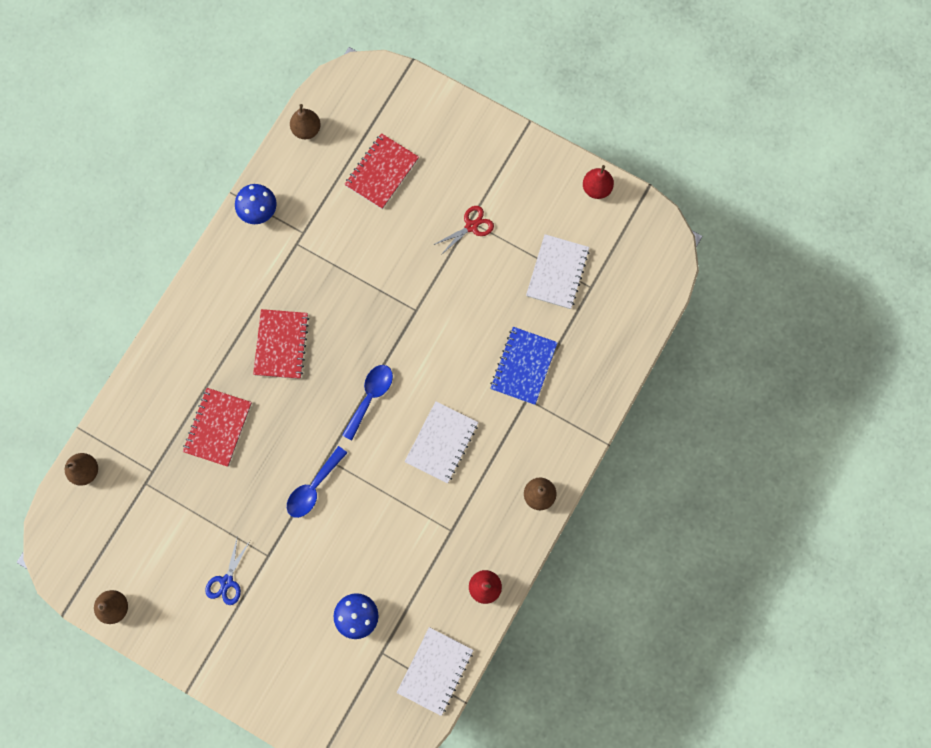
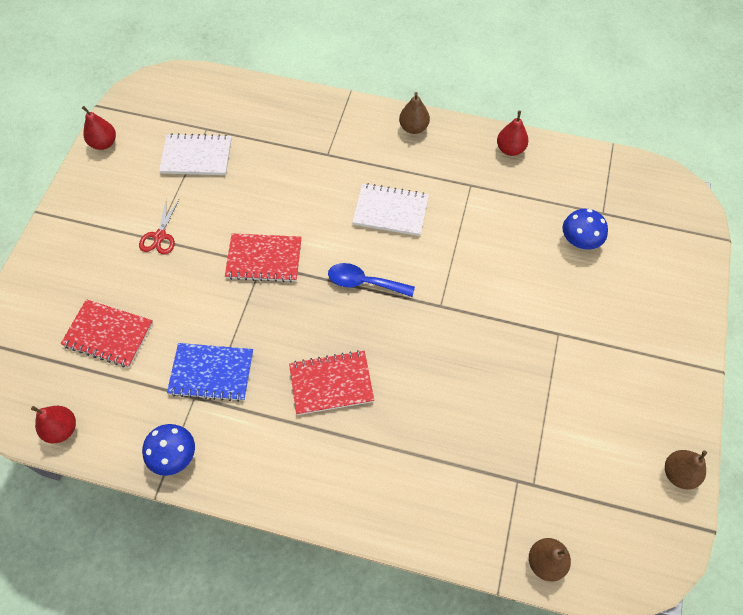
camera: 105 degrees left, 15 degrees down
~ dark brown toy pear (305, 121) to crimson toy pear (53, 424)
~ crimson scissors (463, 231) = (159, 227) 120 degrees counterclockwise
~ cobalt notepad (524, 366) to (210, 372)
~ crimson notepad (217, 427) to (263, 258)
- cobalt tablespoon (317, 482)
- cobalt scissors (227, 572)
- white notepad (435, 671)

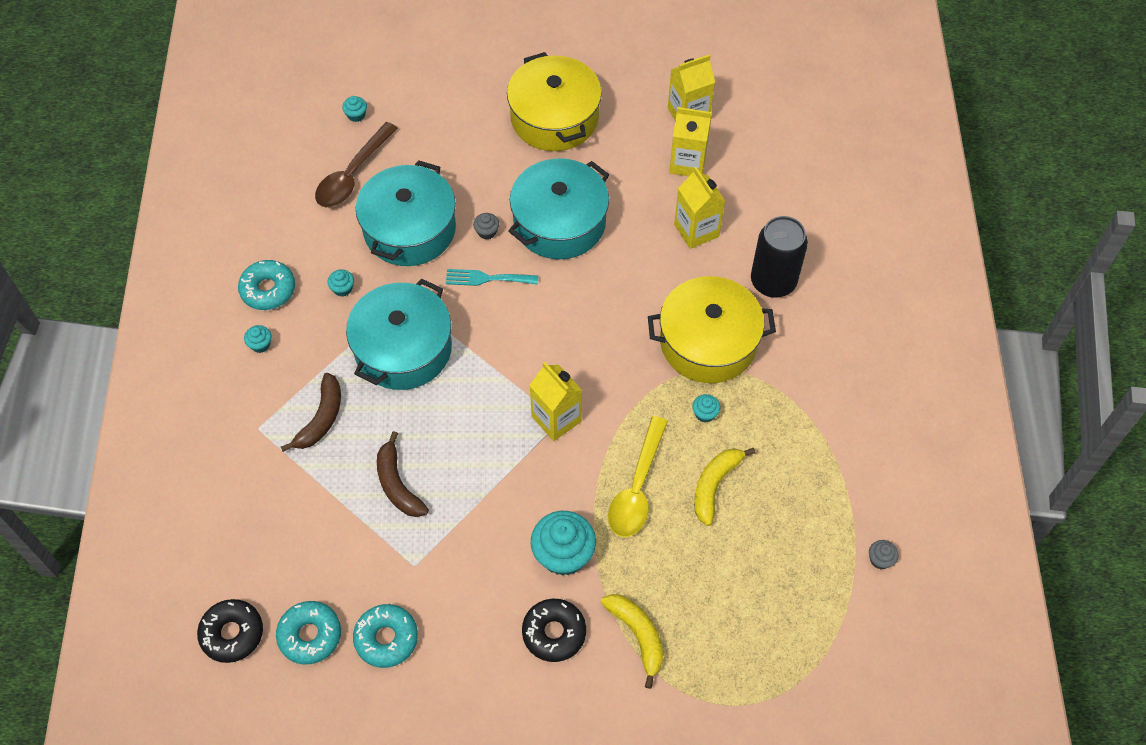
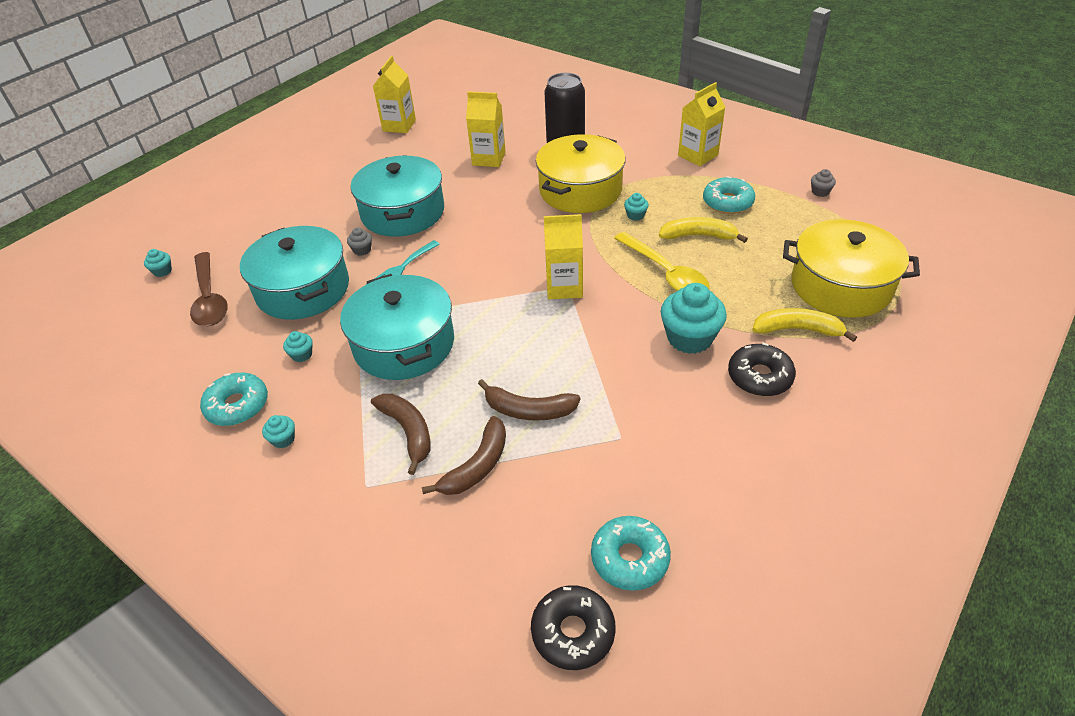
camera: 50 degrees left, 15 degrees down
~ golden pot (554, 101) to (851, 268)
~ golden carton (690, 141) to (701, 124)
~ golden banana fruit (724, 487) = (703, 230) 120 degrees clockwise
~ turquoise donut (385, 636) to (729, 195)
+ dark brown banana fruit (464, 455)

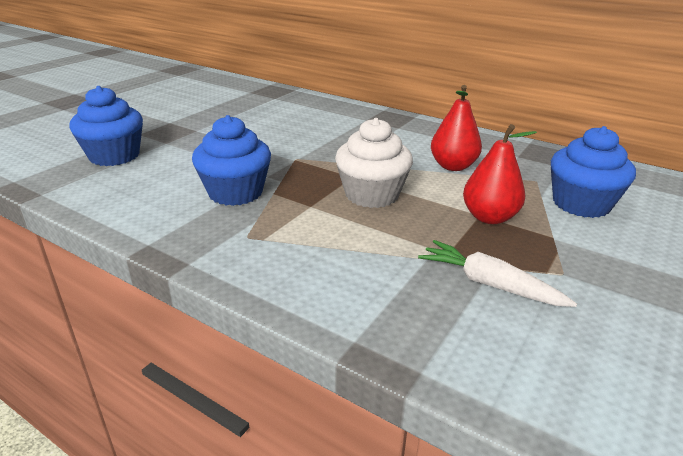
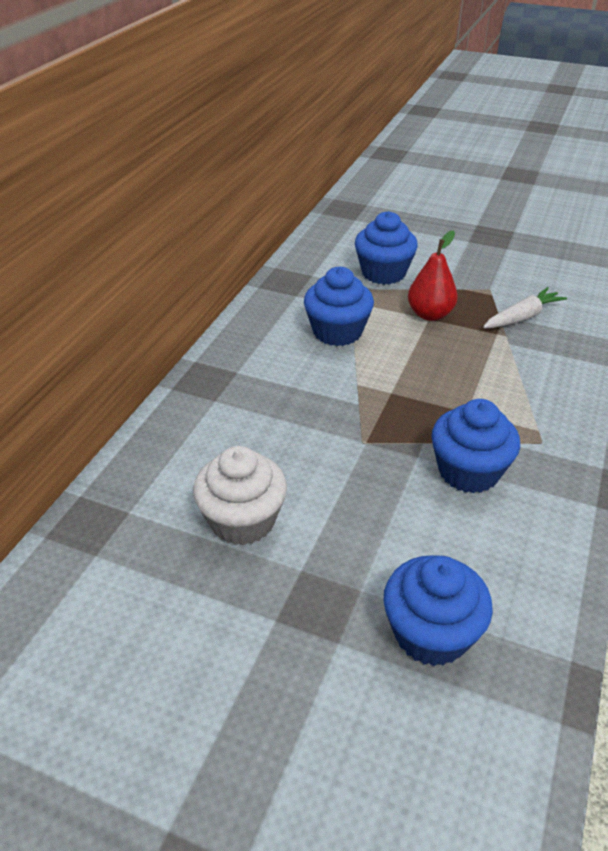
camera: 100 degrees left, 10 degrees up
~ crimson toy pear (456, 128) to cobalt cupcake (339, 306)
~ white cupcake (374, 163) to (240, 496)
~ white toy carrot (497, 273) = (525, 307) 150 degrees counterclockwise

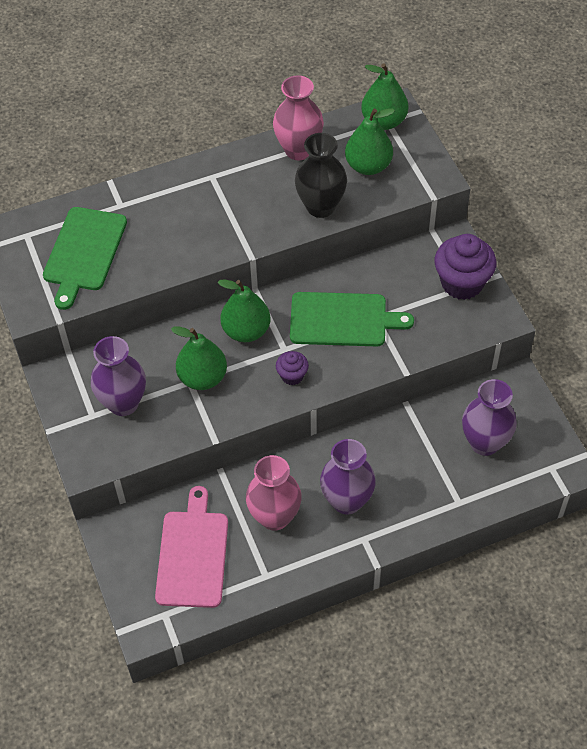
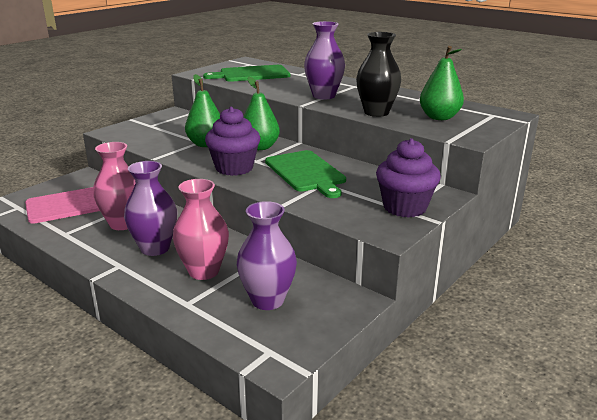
camera: 60 degrees right, 30 degrees down
- leaf-green toy pear (384, 96)
~ rose-pink flower vase (298, 118) to (201, 229)
~ purple flower vase (118, 376) to (324, 60)
~ purple cupcake (292, 368) = (233, 141) x1.93

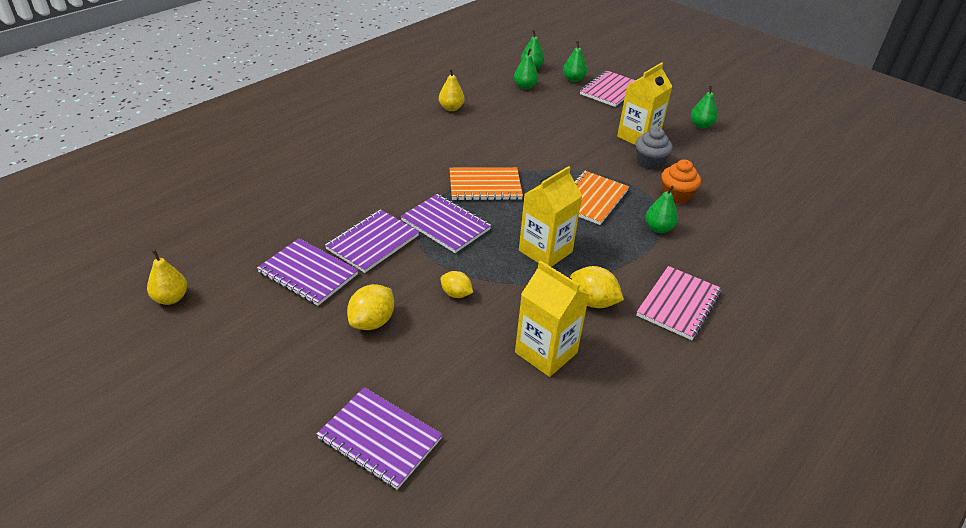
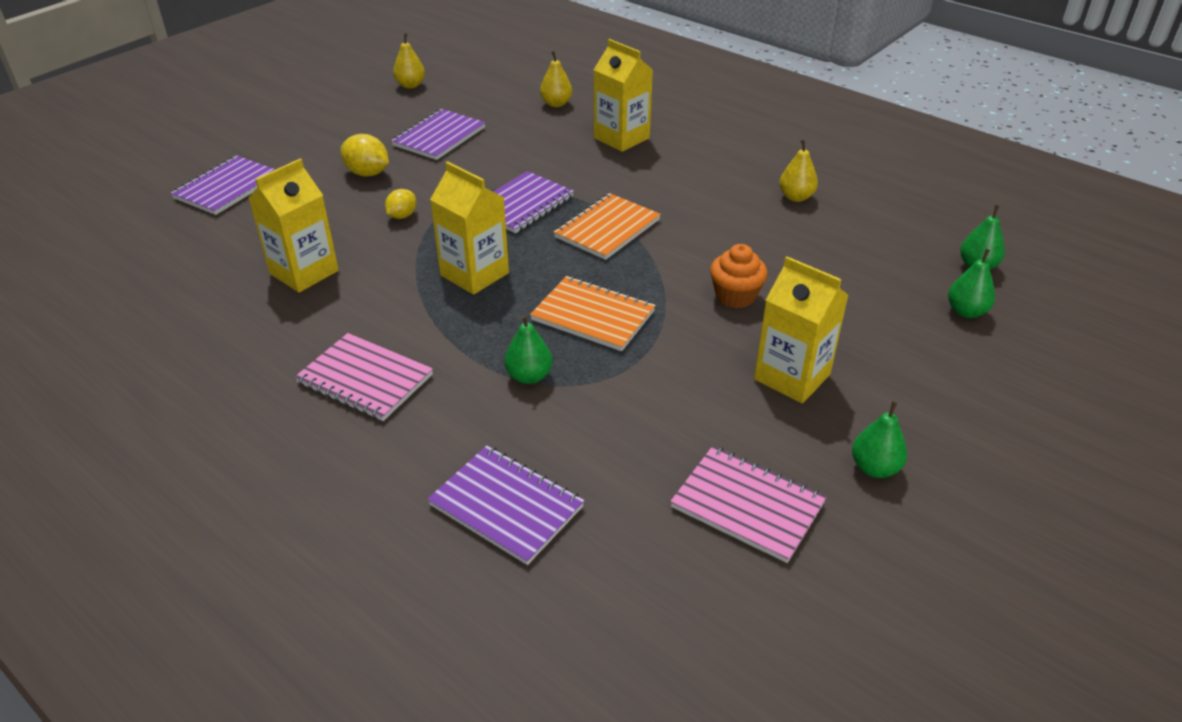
camera: 90 degrees right, 0 degrees up
- leaf-green toy pear (526, 68)
~ rose-pink notepad (608, 89) to (748, 504)
- ash-grey cupcake (654, 148)
~ bright orange cupcake (681, 182) to (739, 276)
~ bright orange notepad (486, 184) = (607, 226) 45 degrees clockwise
~ purple notepad (372, 241) to (506, 505)
- golden lemon (597, 287)
+ golden carton (623, 95)
+ golden toy pear (556, 79)

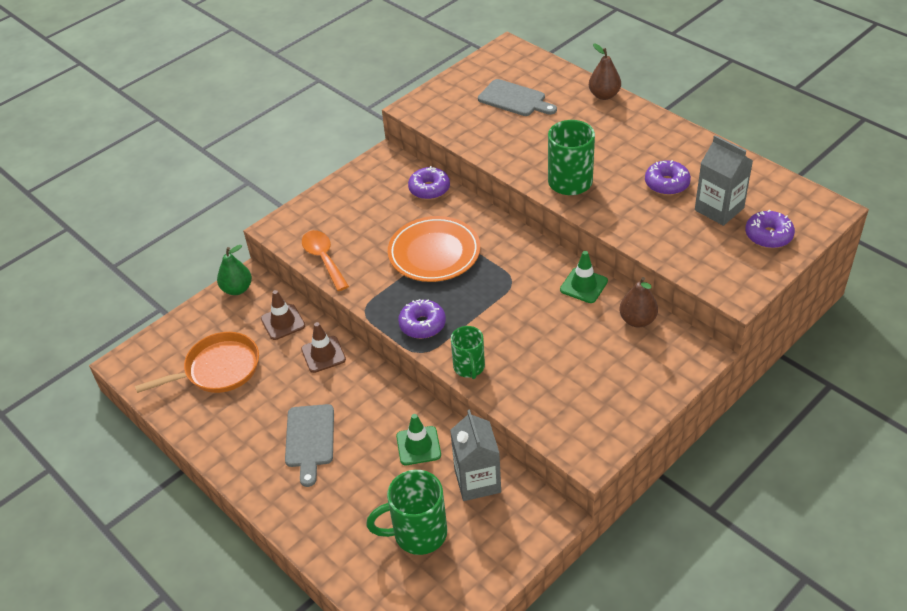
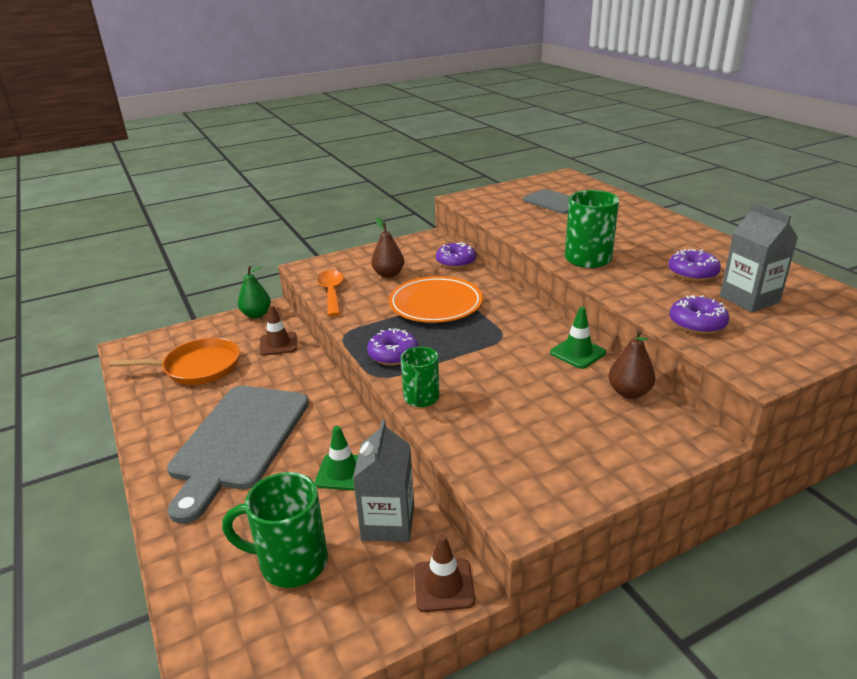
camera: 15 degrees right, 15 degrees down
~ dark brown toy pear (605, 71) to (387, 248)
~ purple donut (770, 229) to (699, 314)
~ dark brown road cone (323, 347) to (444, 573)
~ ash-grey bread board (309, 445) = (238, 455) x1.81

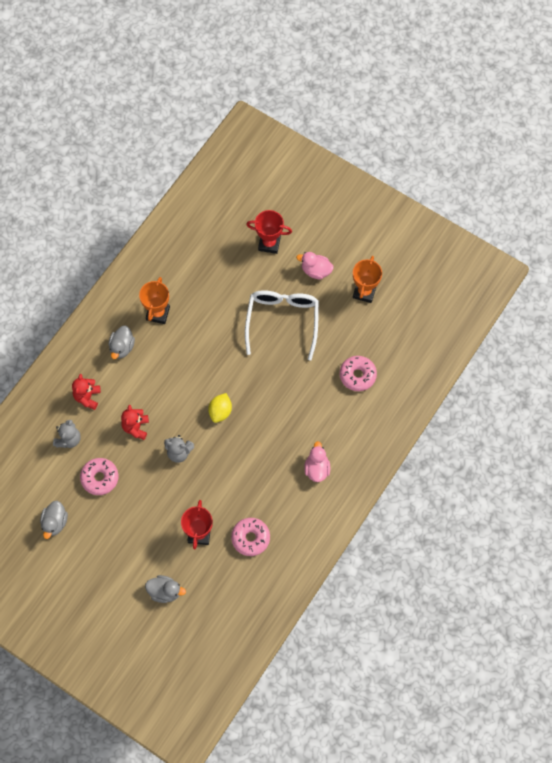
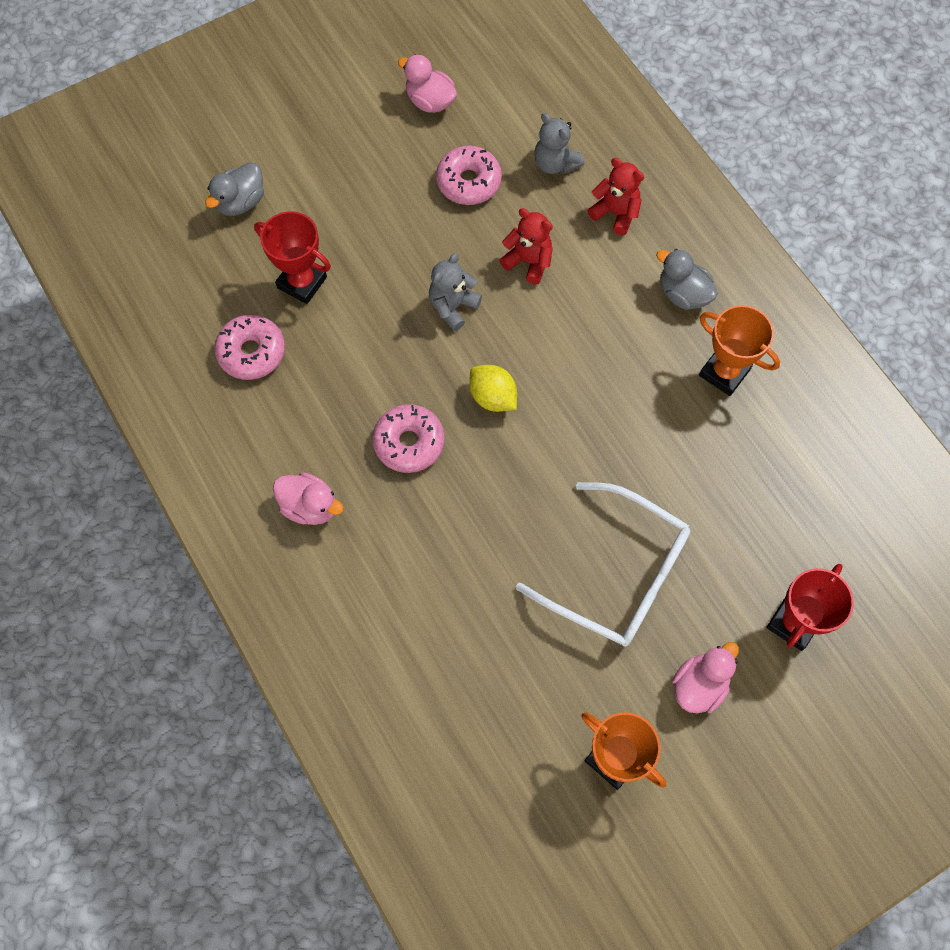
camera: 115 degrees right, 0 degrees up
~ rose-pink donut (358, 373) to (408, 438)
~ ash-grey toy duck (54, 520) to rose-pink toy duck (427, 83)

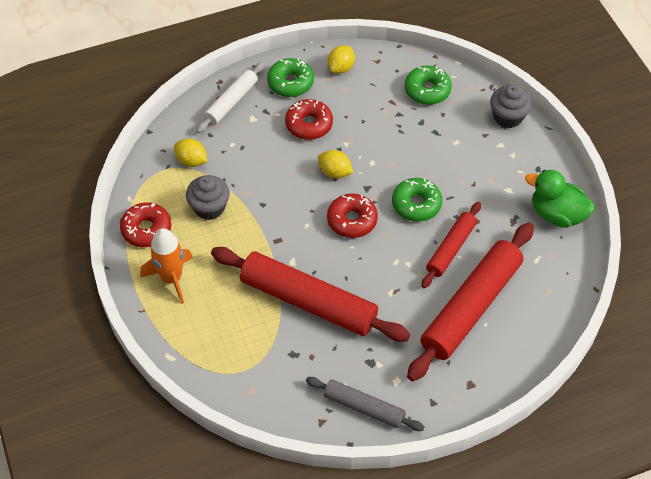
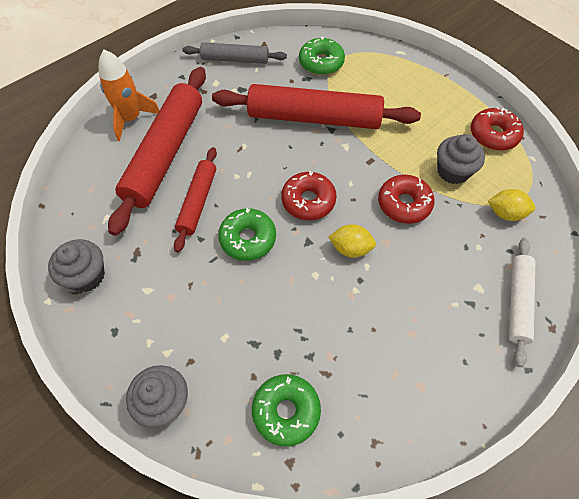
camera: 160 degrees right, 5 degrees up
- golden lemon (341, 59)
~ leaf-green donut (290, 77) to (322, 55)
~ crimson donut (309, 119) to (406, 199)
~ leaf-green toy duck (560, 199) to ash-grey cupcake (76, 265)
~ bright orange spaceship (166, 266) to (129, 95)

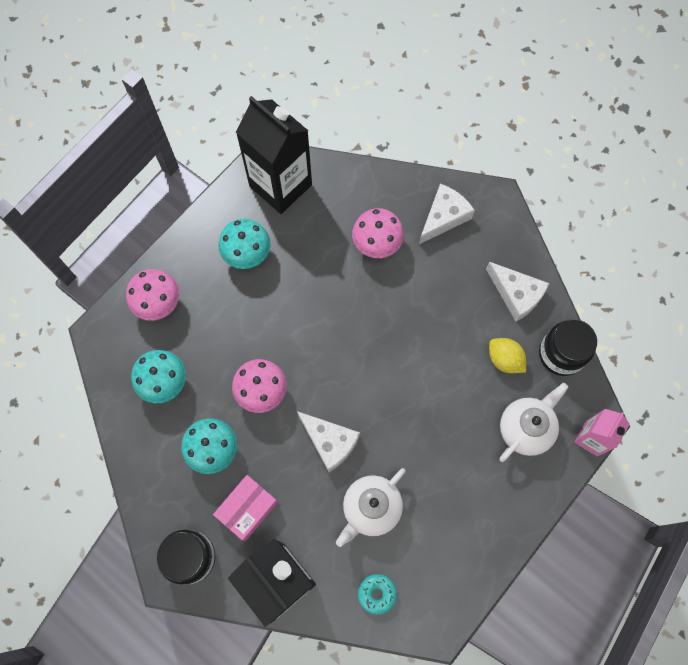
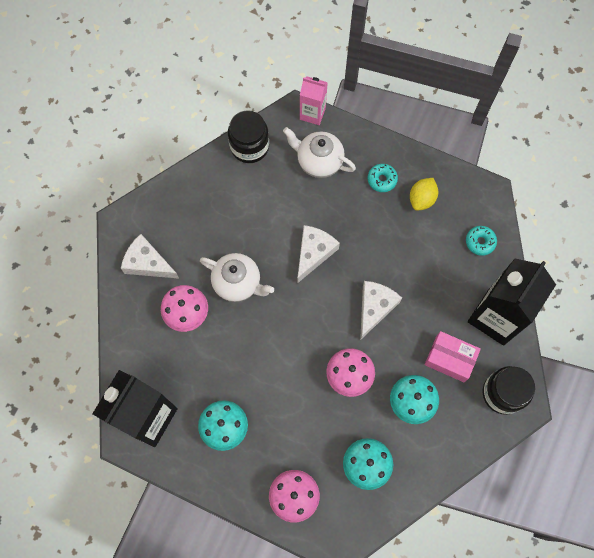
camera: 105 degrees left, 0 degrees up
~ white cheese (517, 292) to (318, 254)
~ golden lemon (507, 355) to (424, 194)
~ white tea pot (371, 507) to (237, 277)
+ turquoise donut (383, 178)

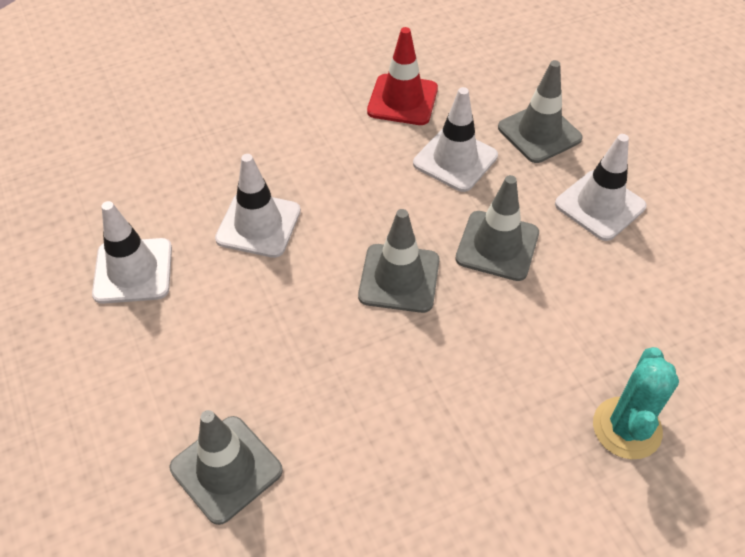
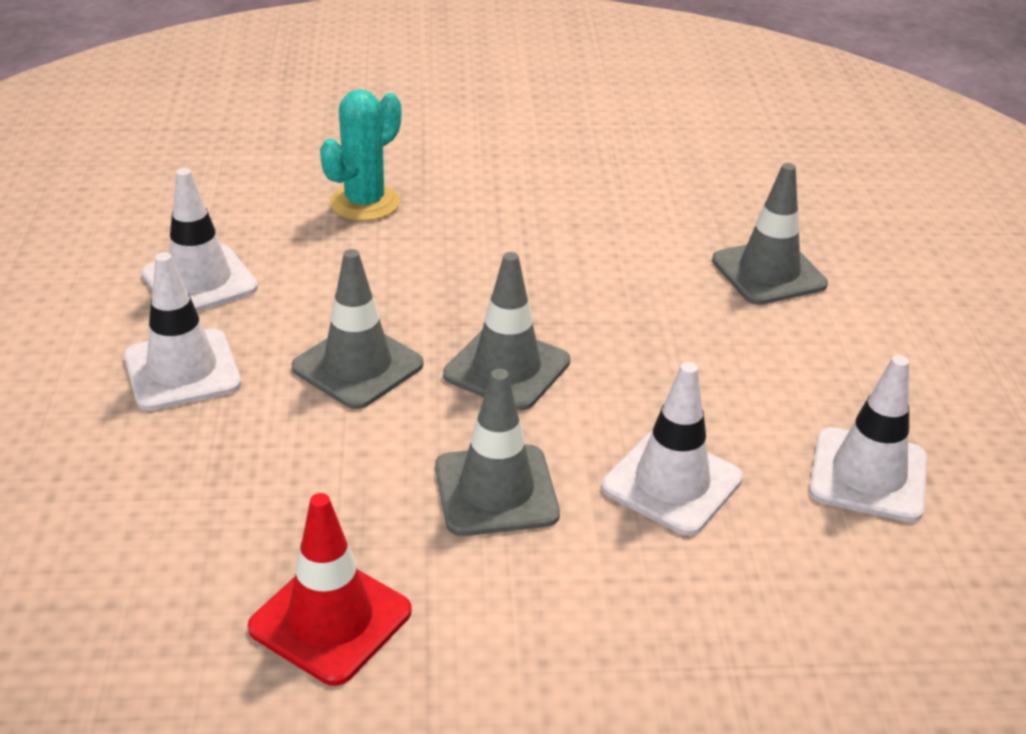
camera: 160 degrees left, 15 degrees down
~ ash-grey road cone (540, 111) to (497, 452)
~ white road cone (455, 139) to (200, 240)

